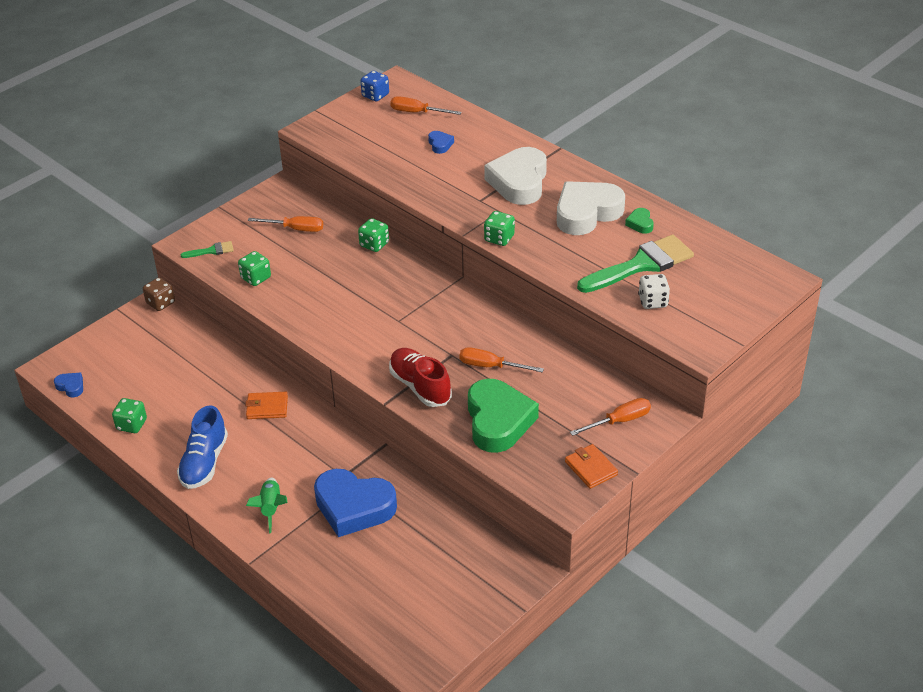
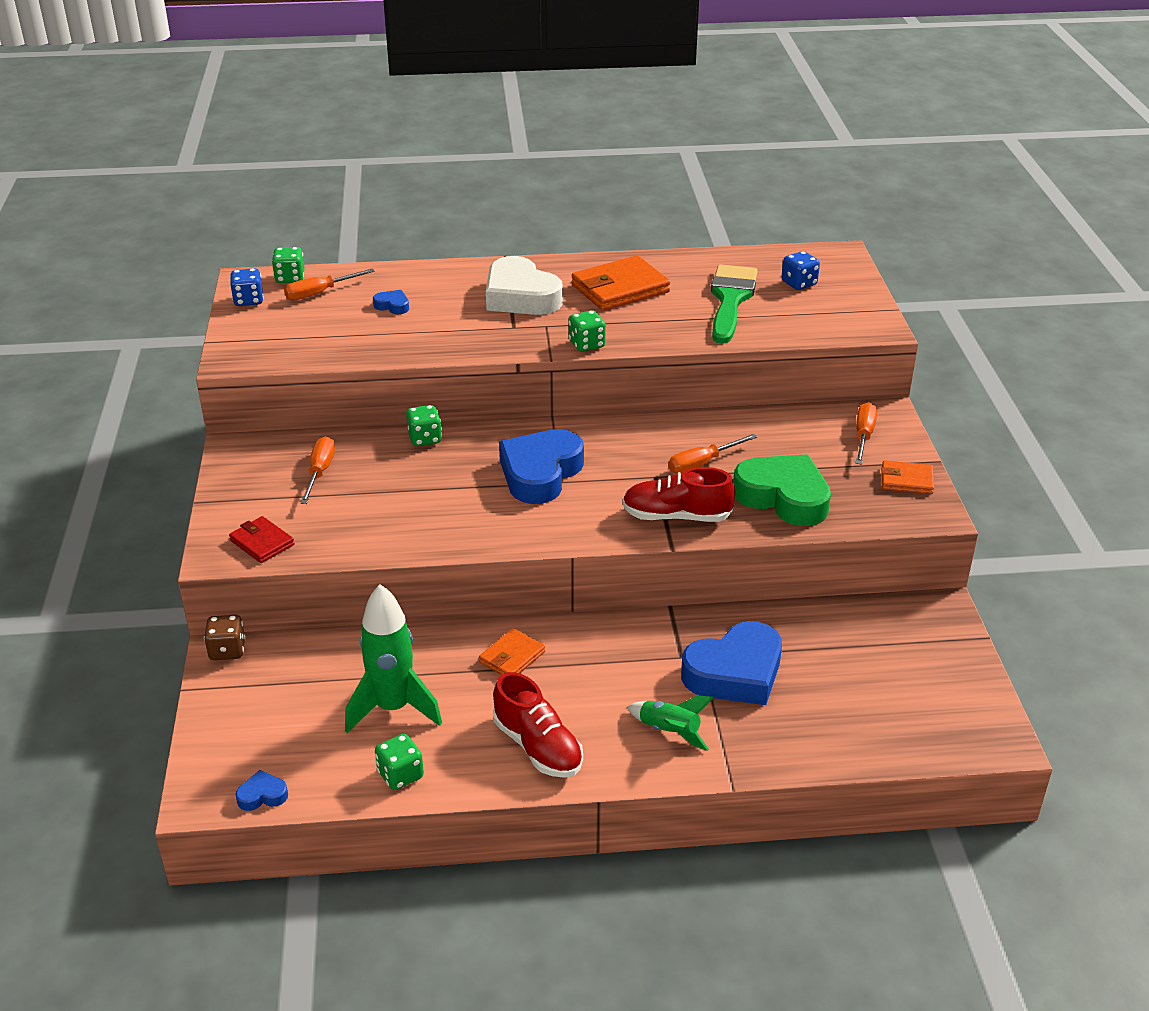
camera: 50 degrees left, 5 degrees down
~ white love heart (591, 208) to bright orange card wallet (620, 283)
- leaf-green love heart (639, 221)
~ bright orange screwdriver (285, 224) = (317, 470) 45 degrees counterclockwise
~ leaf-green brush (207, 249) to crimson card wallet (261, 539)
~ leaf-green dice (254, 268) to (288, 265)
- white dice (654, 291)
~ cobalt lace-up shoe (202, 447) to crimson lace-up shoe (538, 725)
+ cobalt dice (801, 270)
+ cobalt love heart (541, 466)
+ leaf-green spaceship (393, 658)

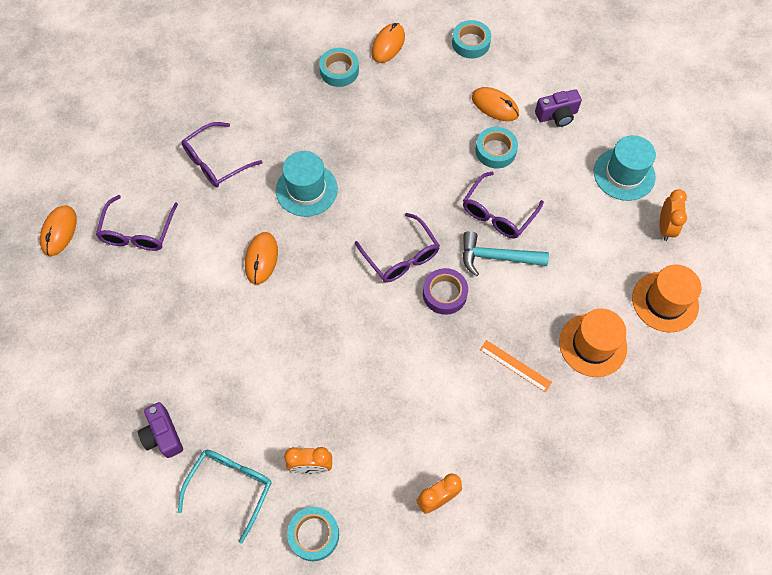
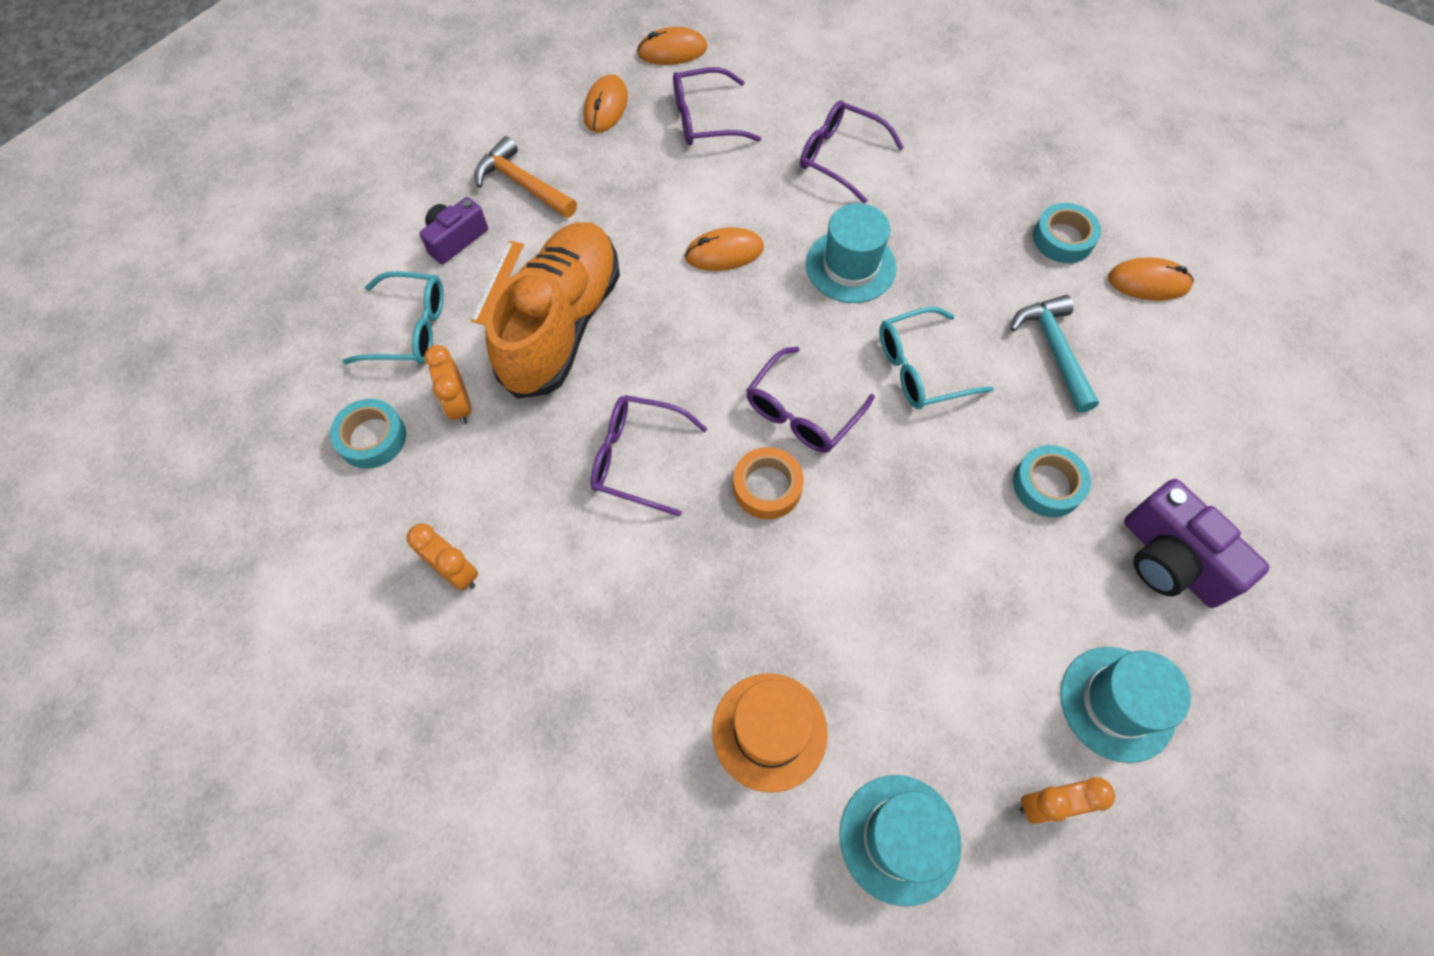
camera: 70 degrees right, 0 degrees up
- turquoise tape (471, 39)
~ bright orange PC mouse (495, 104) to (605, 103)
~ purple photo camera (558, 108) = (1197, 543) x1.57
~ purple spectacles (503, 205) to (649, 456)
~ turquoise hammer (506, 253) to (1054, 354)
~ bright orange tall hat (666, 298) to turquoise tall hat (900, 840)
~ purple tape (445, 291) to bright orange tape (768, 483)
~ bright orange measuring stick (516, 366) to (497, 283)
+ bright orange hammer (525, 177)
+ bright orange lace-up shoe (552, 310)
+ turquoise spectacles (936, 358)

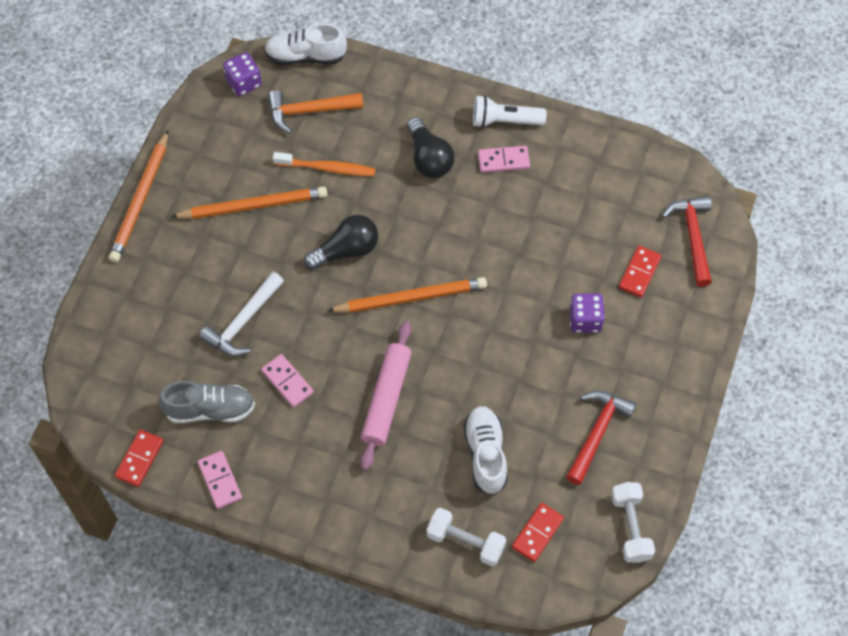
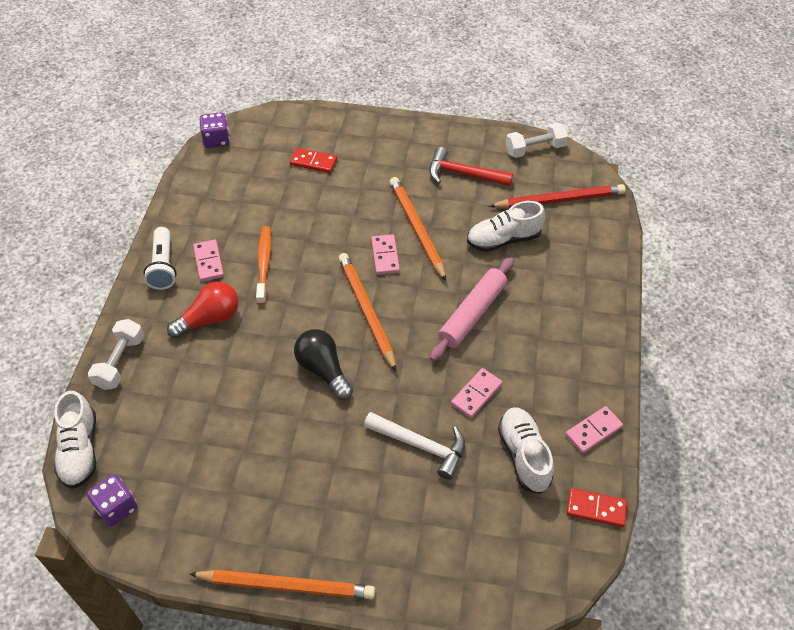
camera: 100 degrees left, 10 degrees down
- bright orange hammer (315, 112)
~ black lightbulb (431, 147) to crimson lightbulb (203, 310)
~ bright orange dental brush (324, 164) to (263, 265)
~ bright orange wooden pencil (249, 202) to (418, 229)
- crimson hammer (687, 241)
~ purple dice (587, 313) to (215, 130)
~ rose-pink dough roller (385, 395) = (472, 309) 60 degrees counterclockwise
~ ash-grey lace-up shoe (207, 402) to white lace-up shoe (526, 451)
~ crimson domino tile (538, 532) to crimson wooden pencil (557, 196)
~ white free weight (466, 537) to (116, 354)
+ rose-pink domino tile (385, 254)

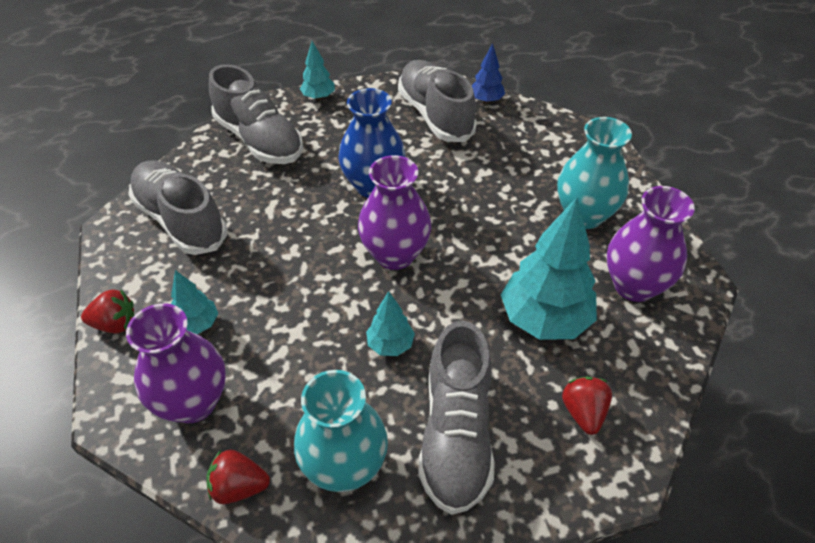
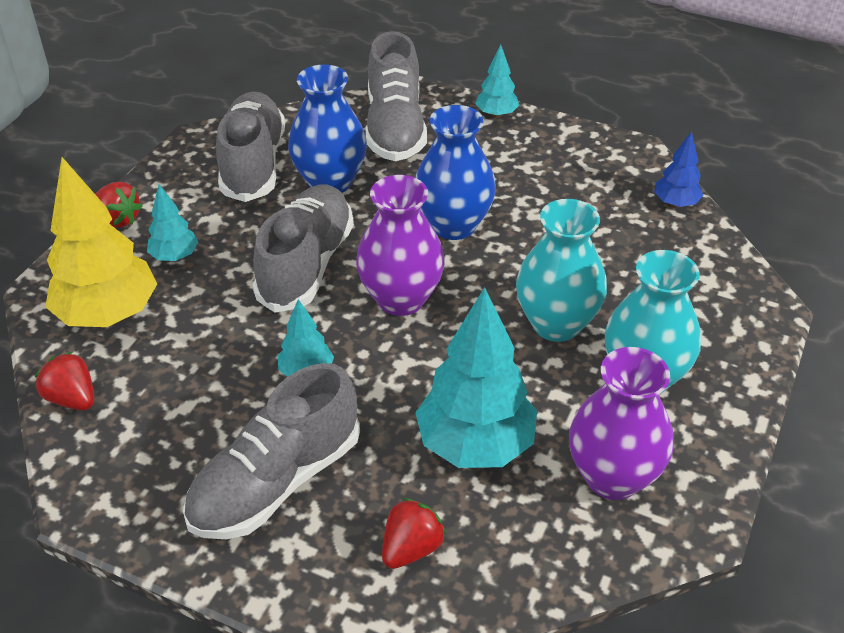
camera: 40 degrees right, 5 degrees down
~ ash-grey lace-up shoe (437, 101) to (303, 248)
~ purple flower vase (176, 363) to golden toy tree (101, 242)
~ turquoise flower vase (341, 431) to (561, 270)
+ cobalt flower vase (327, 128)

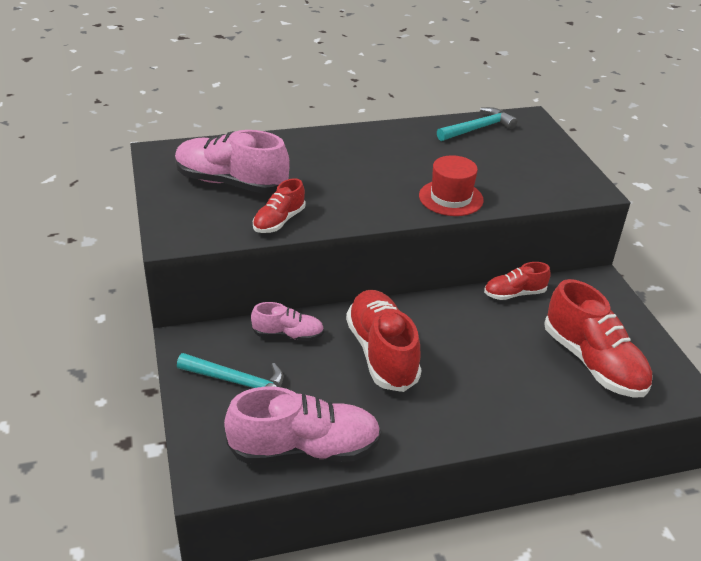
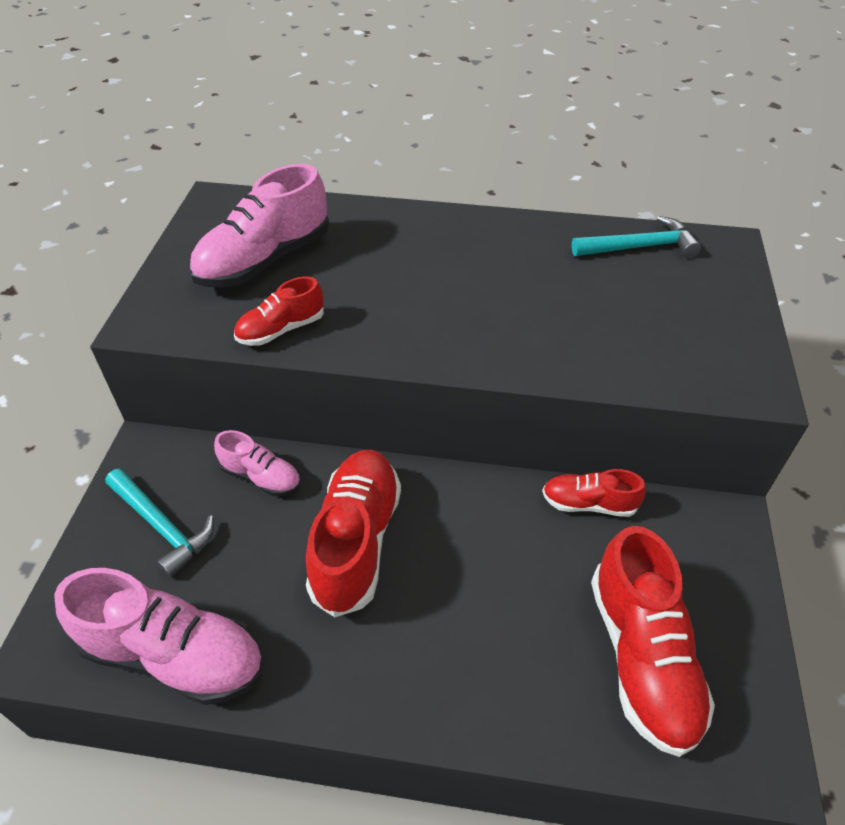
camera: 25 degrees right, 10 degrees up
~ rose-pink lace-up shoe (232, 162) = (259, 226) 90 degrees counterclockwise
- crimson tall hat (451, 185)

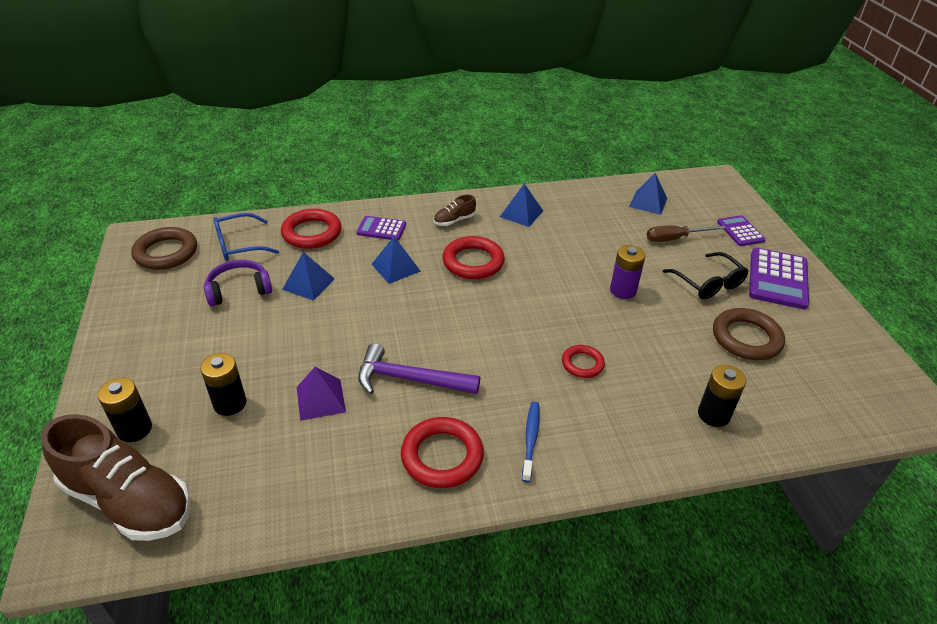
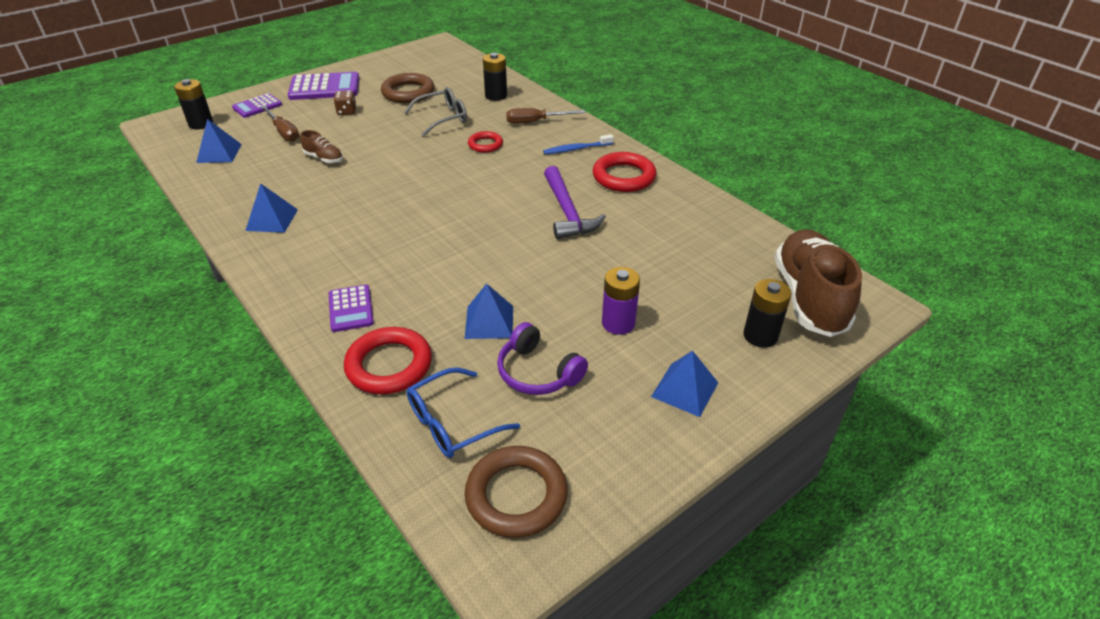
camera: 115 degrees left, 0 degrees up
~ dark brown lace-up shoe (455, 210) to (321, 146)
~ cobalt spectacles (246, 237) = (463, 412) 105 degrees clockwise
~ cobalt pyramid (396, 260) to (684, 384)
- crimson ring (473, 257)
~ purple AA battery (628, 272) to (621, 301)
~ black spectacles (706, 275) to dark brown dice (345, 103)
~ black AA battery (223, 384) to (193, 104)
- purple pyramid (321, 394)
+ ash-grey spectacles (435, 111)
+ dark brown screwdriver (546, 116)

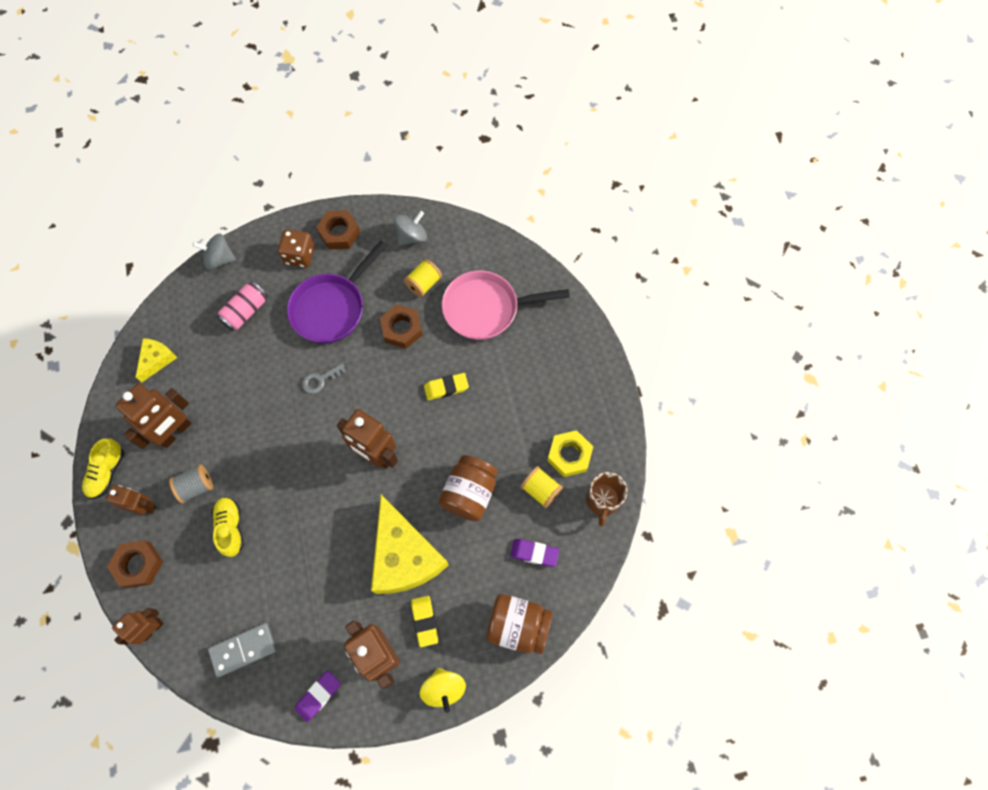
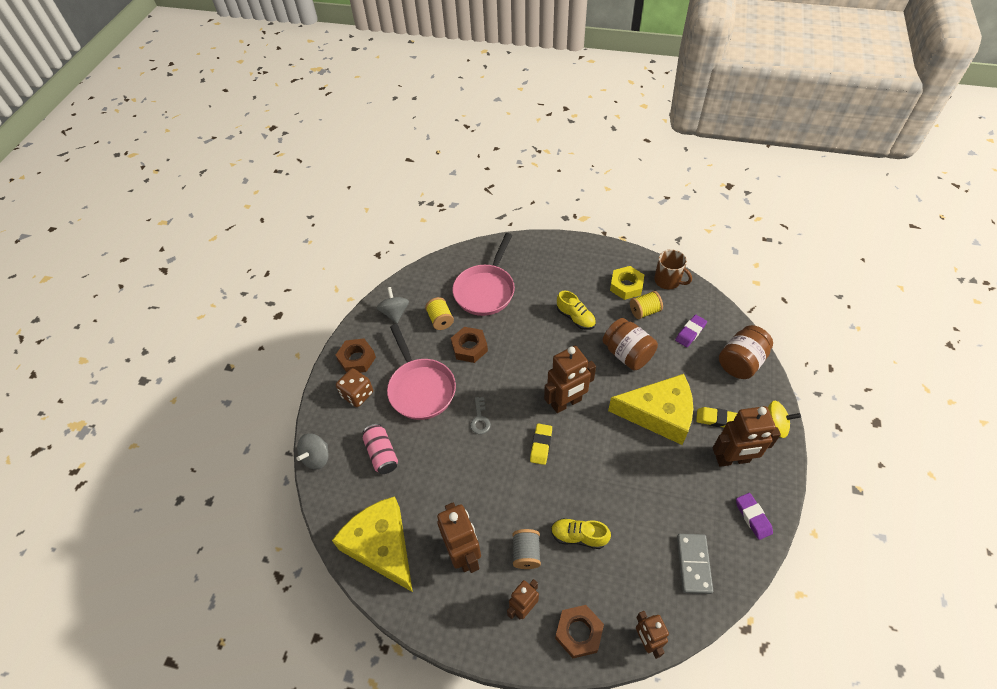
camera: 60 degrees left, 15 degrees down
~ purple frying pan (337, 292) to rose-pink frying pan (421, 372)
~ golden cheese (156, 360) = (372, 544) x2.05
~ golden eraser (446, 386) to (541, 444)
~ golden lace-up shoe (103, 468) to (576, 310)

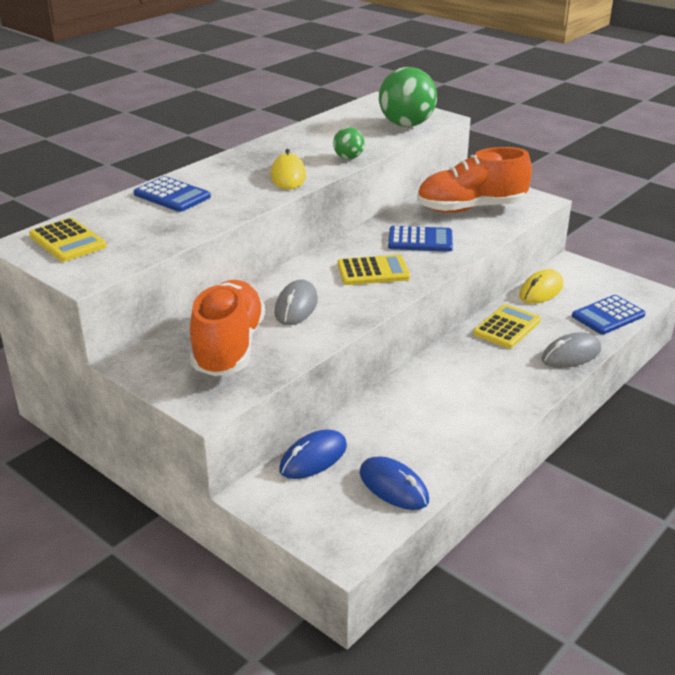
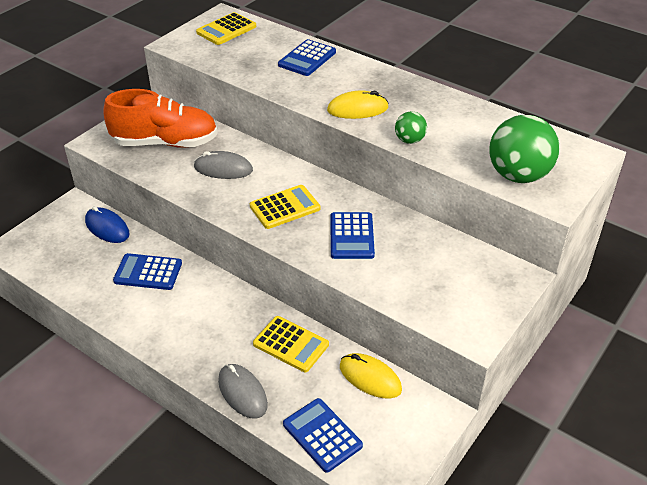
camera: 85 degrees right, 10 degrees up
- bright orange lace-up shoe (474, 180)
~ golden adding machine (374, 270) = (285, 207) 105 degrees counterclockwise
- cobalt PC mouse (394, 483)
+ cobalt adding machine (147, 271)

